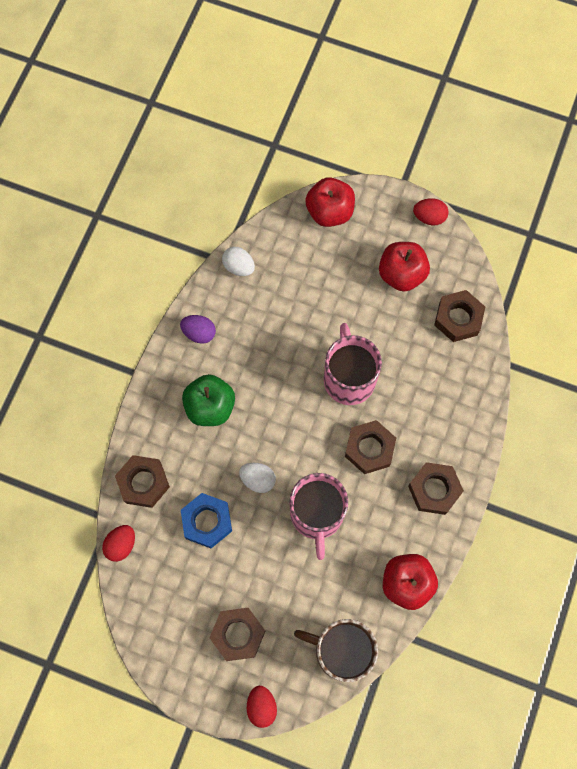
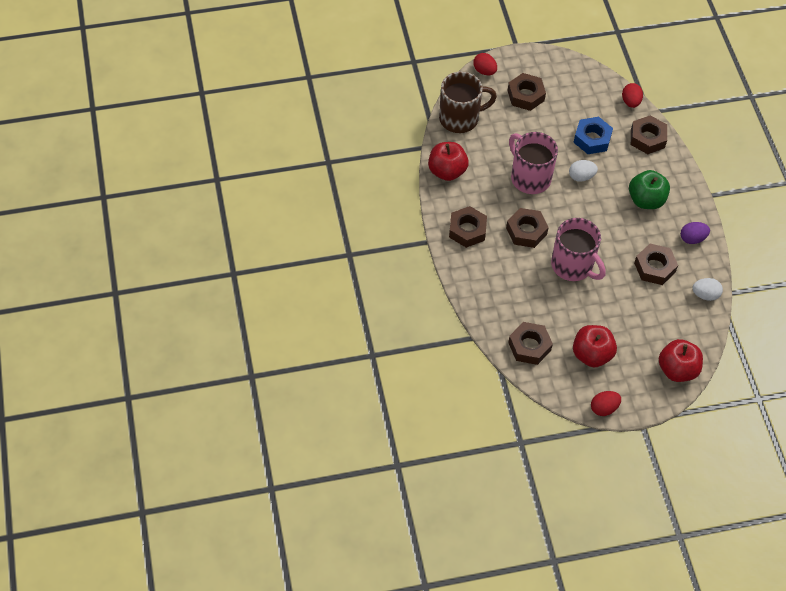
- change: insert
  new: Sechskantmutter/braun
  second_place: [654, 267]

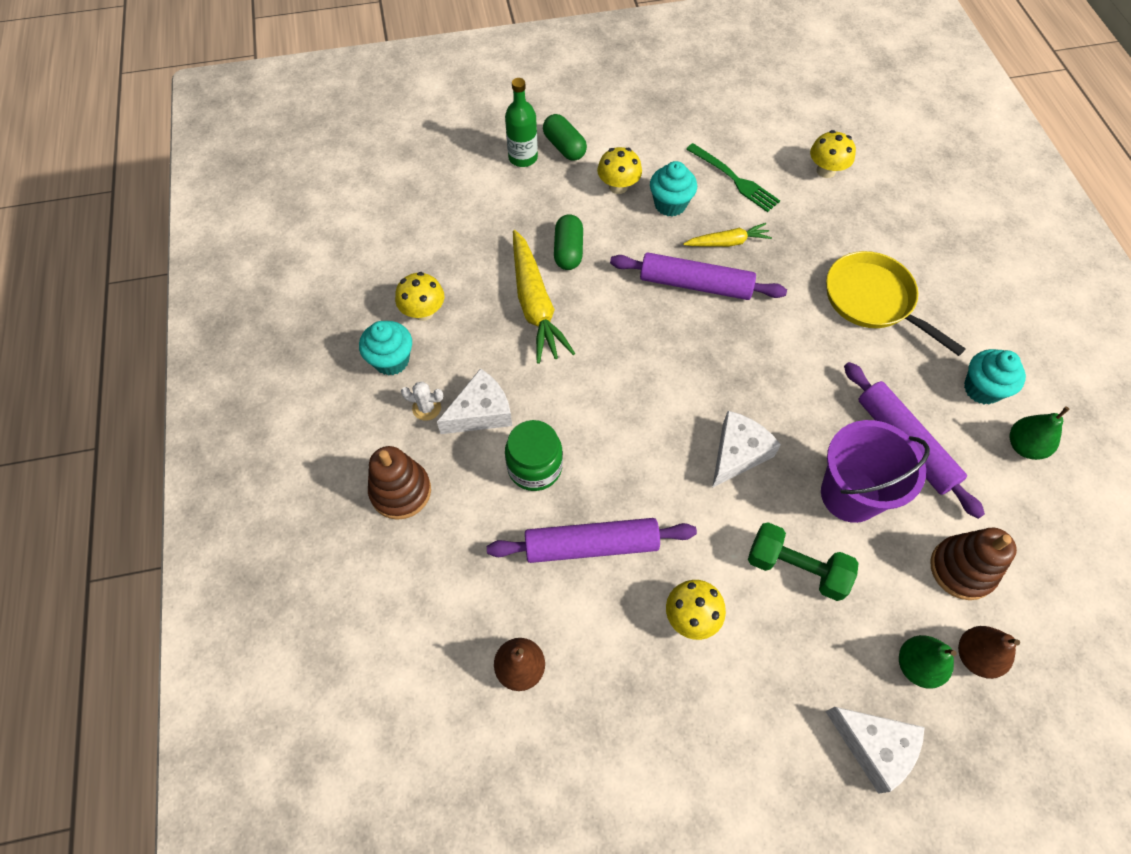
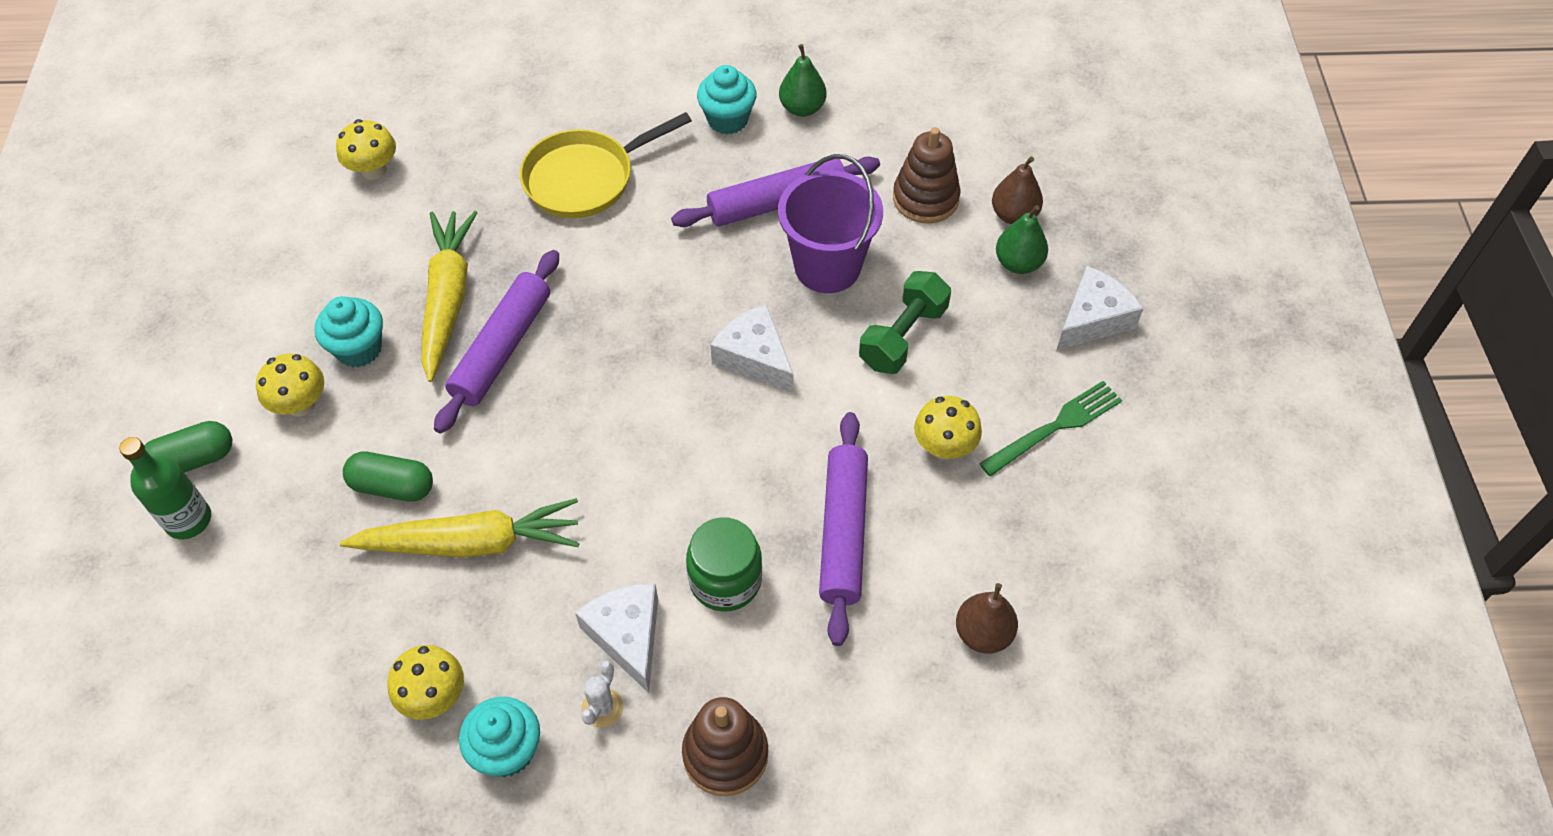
- change: move
  old: Gabel/grün
  first_place: [735, 180]
  second_place: [1056, 426]
- change: resize
  old: Karotte/gelb
  first_place: [727, 242]
  second_place: [448, 299]
  factor: 1.75

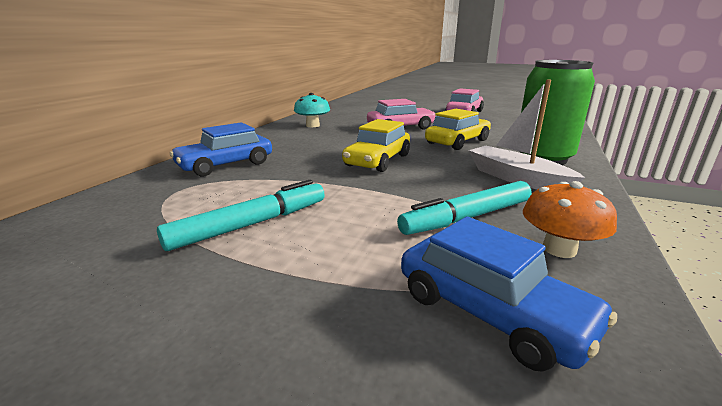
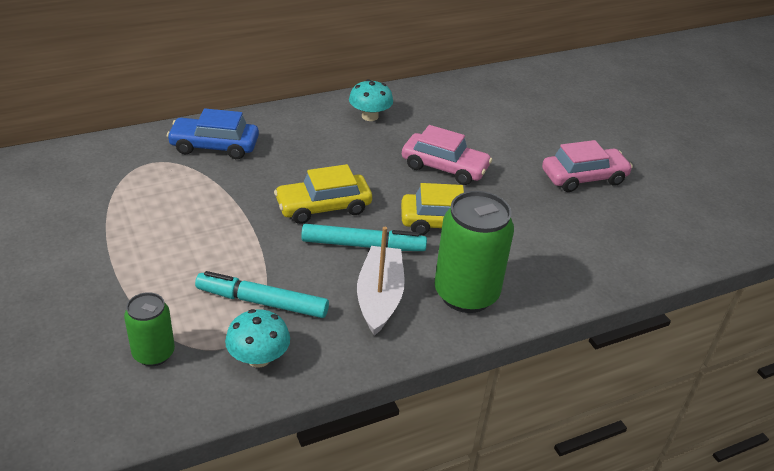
- change: move
  old: Filzstift/türkis
  first_place: [251, 224]
  second_place: [363, 245]
- change: replace
  old: Auto/blau
  new: Dose/grün
  first_place: [490, 311]
  second_place: [154, 353]
- change: recolor
  old: Pilz/orange
  new: Pilz/türkis
  first_place: [559, 249]
  second_place: [258, 358]

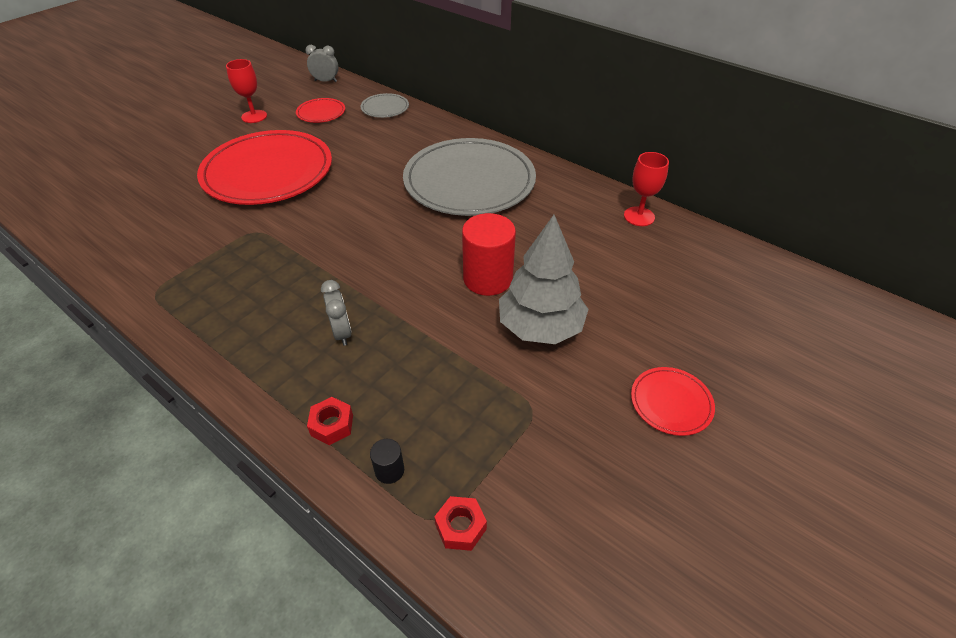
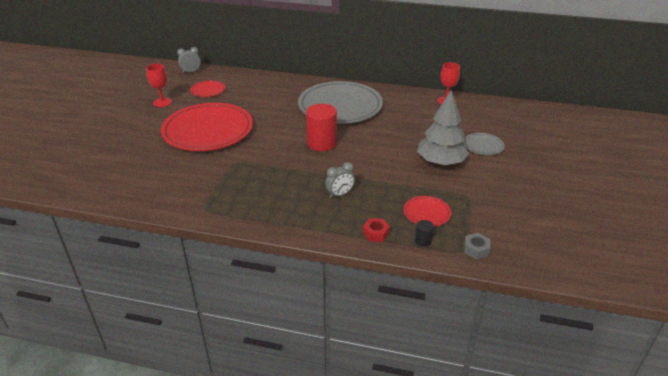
- change: move
  old: Teller/grau
  first_place: [385, 108]
  second_place: [483, 146]
- change: move
  old: Vollzylinder/rot
  first_place: [488, 278]
  second_place: [322, 143]
- change: move
  old: Teller/rot
  first_place: [671, 403]
  second_place: [426, 213]
- change: recolor
  old: Sechskantmutter/rot
  new: Sechskantmutter/grau
  first_place: [460, 527]
  second_place: [476, 249]
- change: rotate
  old: Wecker/grau
  first_place: [342, 332]
  second_place: [340, 194]
  degrees: 105

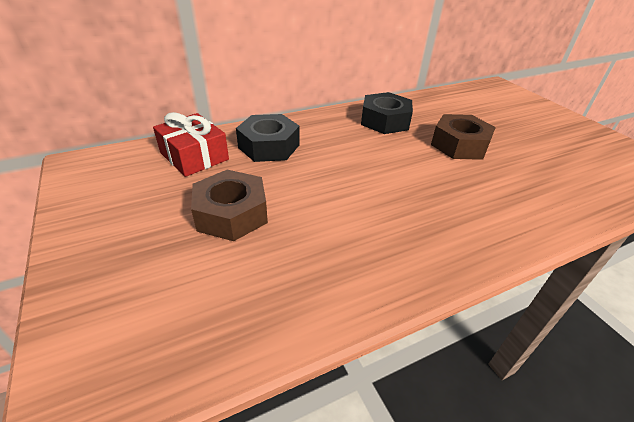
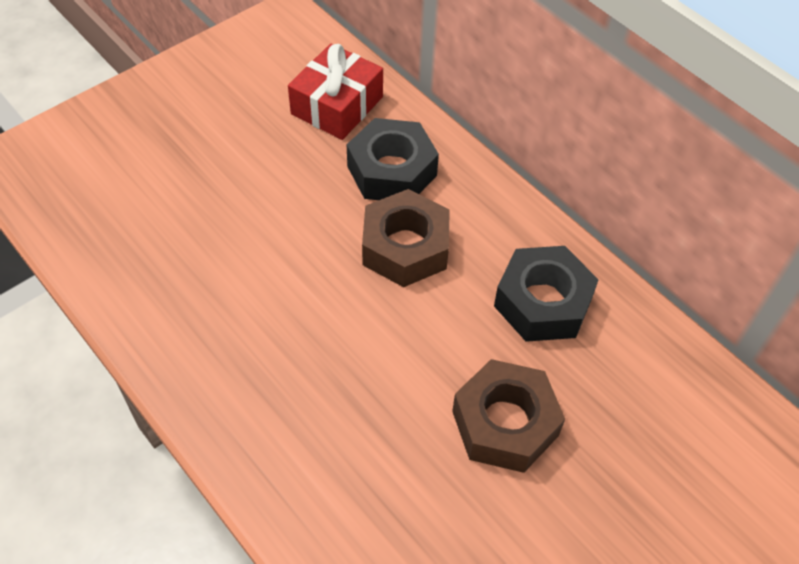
- change: move
  old: Sechskantmutter/braun
  first_place: [231, 214]
  second_place: [405, 247]

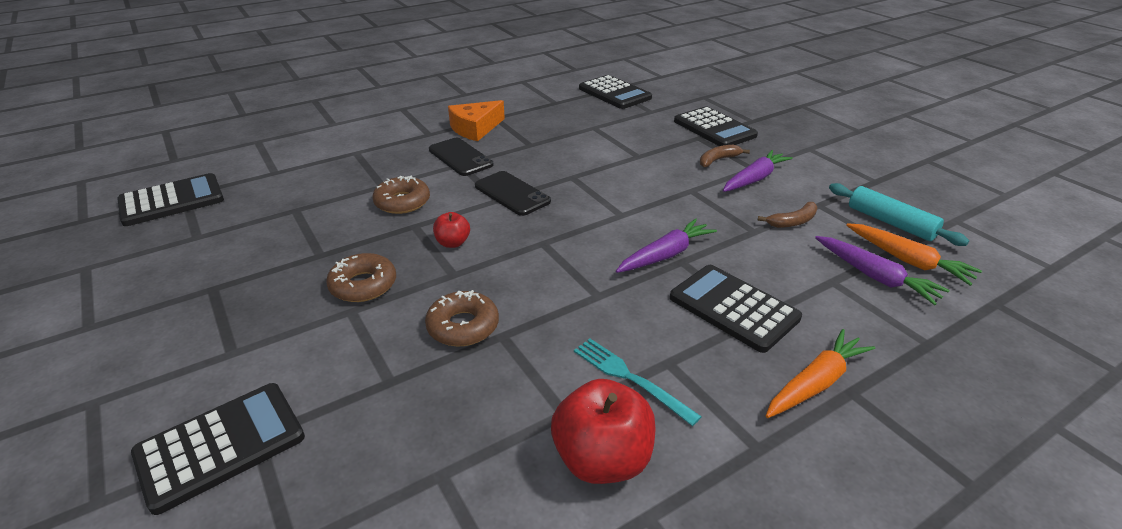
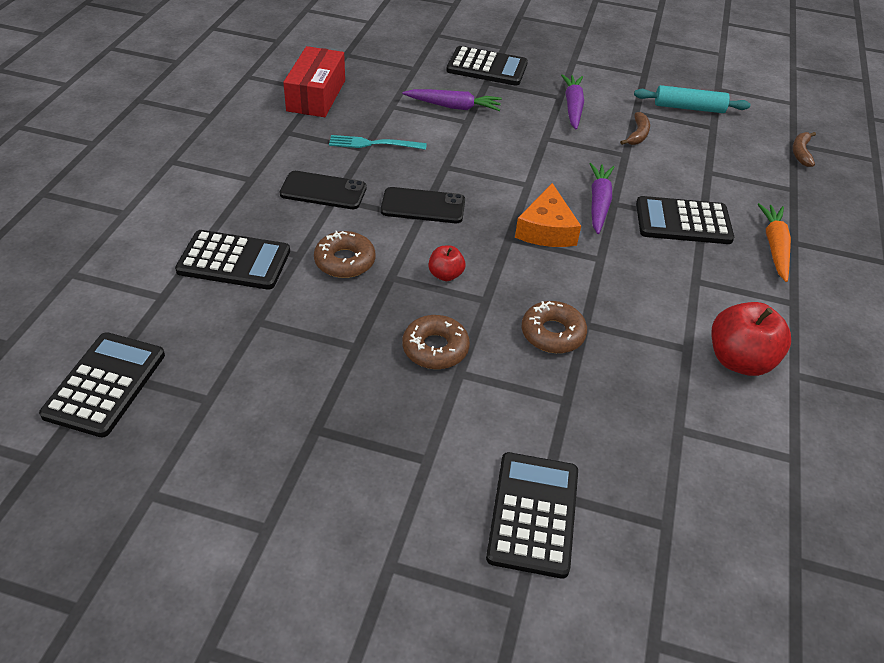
- change: delete
  old: Karotte/orange
  first_place: [907, 260]
- change: insert
  new: Schachtel/rot
  second_place: [316, 95]
- change: move
  old: Käse/orange
  first_place: [475, 128]
  second_place: [546, 229]
- change: move
  old: Gabel/türkis
  first_place: [630, 378]
  second_place: [373, 144]
- change: move
  old: Taschenrechner/schwarz
  first_place: [614, 93]
  second_place: [234, 261]
- change: move
  old: Banane/braun
  first_place: [718, 160]
  second_place: [801, 153]
- change: move
  old: Karotte/lila
  first_place: [874, 276]
  second_place: [453, 106]

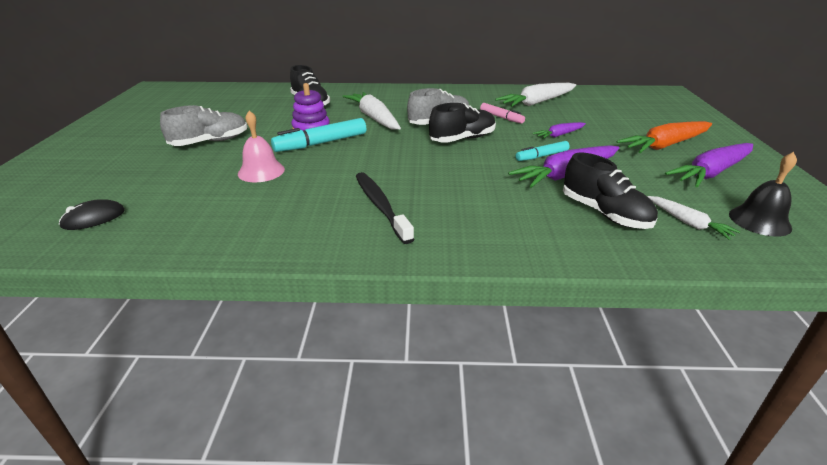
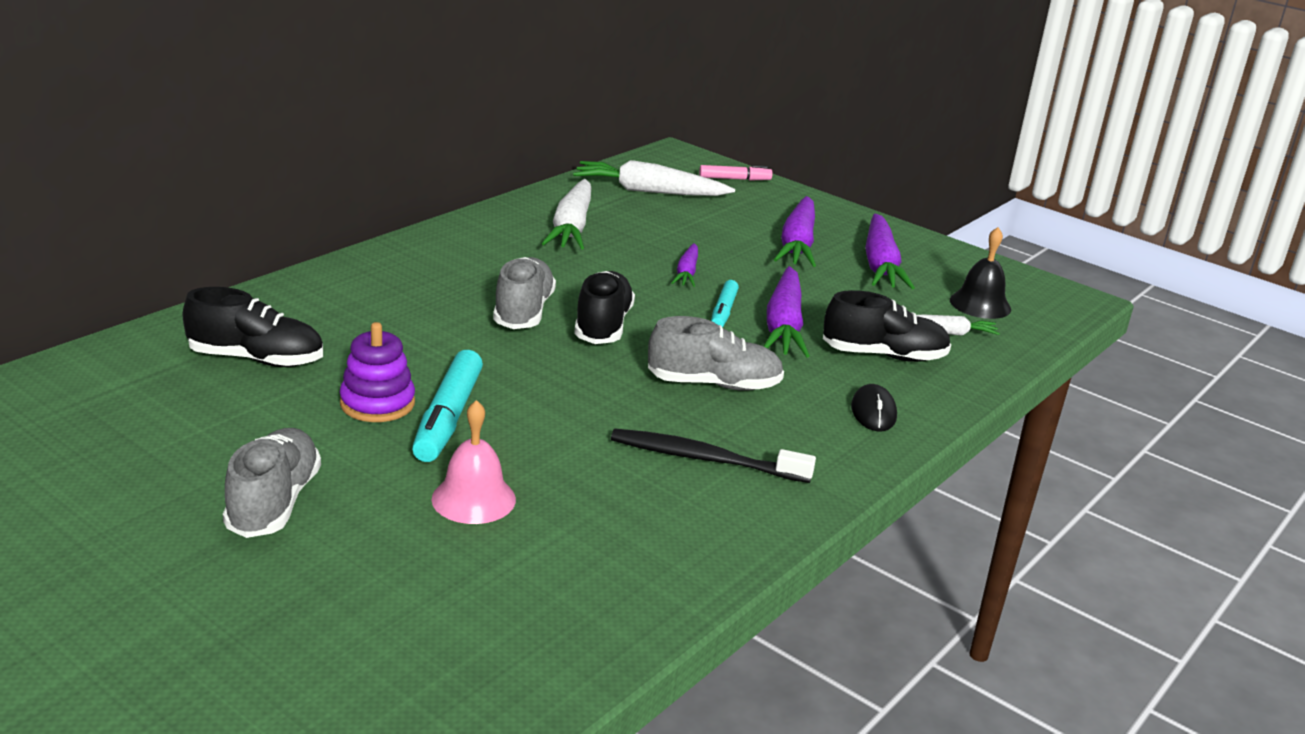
- change: insert
  new: Schuh/grau
  second_place: [714, 384]
- change: move
  old: Computermaus/schwarz
  first_place: [93, 218]
  second_place: [873, 412]
- change: move
  old: Karotte/weiß
  first_place: [374, 118]
  second_place: [649, 191]
- change: move
  old: Filzstift/rosa
  first_place: [501, 117]
  second_place: [734, 179]
- change: recolor
  old: Karotte/orange
  new: Karotte/lila
  first_place: [665, 145]
  second_place: [797, 244]

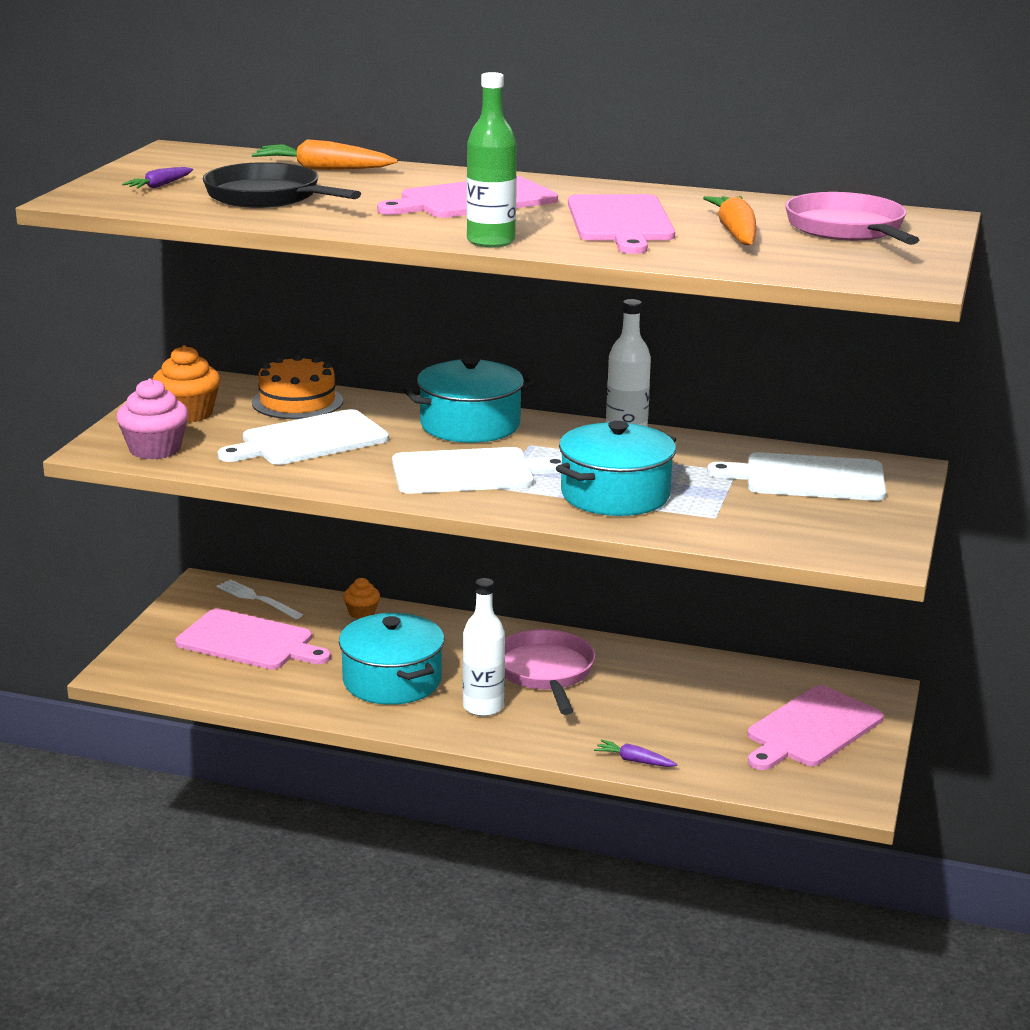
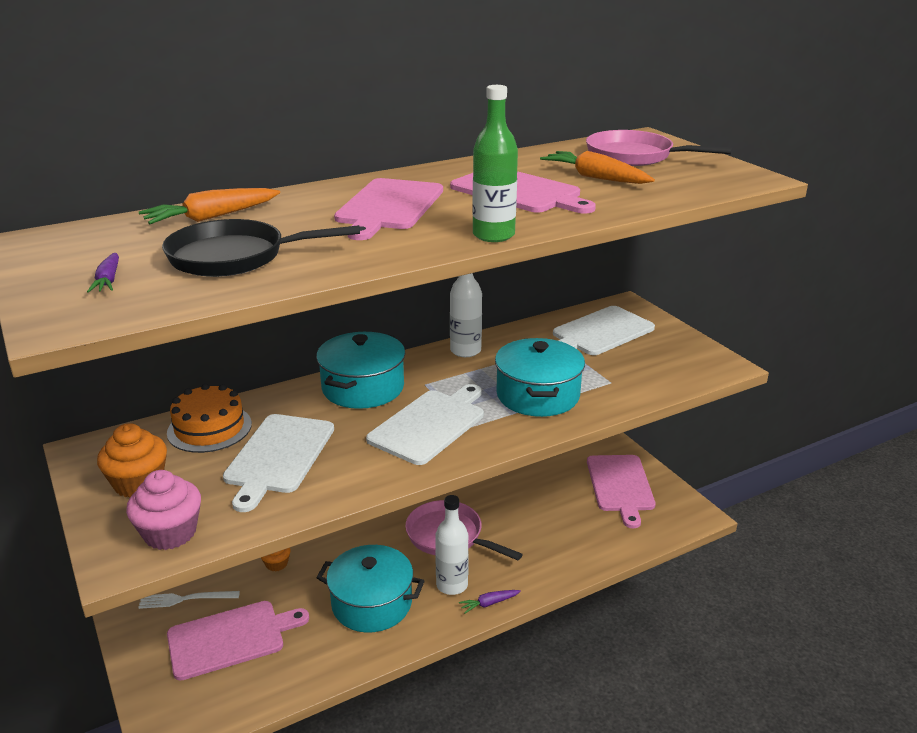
- change: move
  old: Karotte/lila
  first_place: [634, 761]
  second_place: [489, 603]

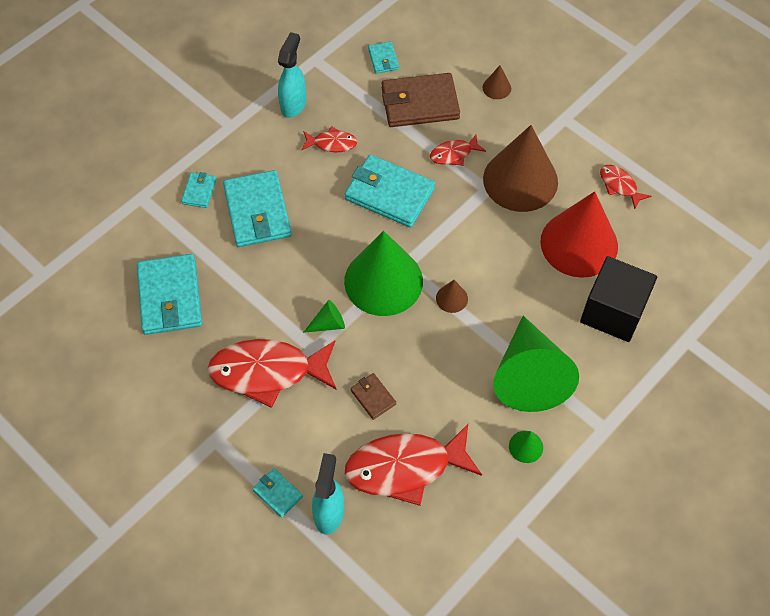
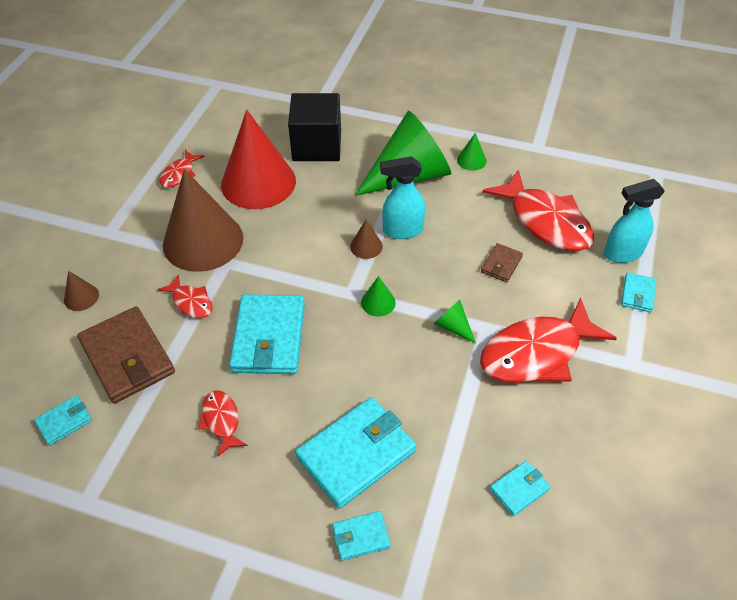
- change: move
  old: Sprühflasche/türkis
  first_place: [293, 104]
  second_place: [402, 231]
- change: rotate
  old: Fisch/rot
  first_place: [267, 372]
  second_place: [536, 353]
  degrees: 90
- change: resize
  old: Geldbörse/türkis
  first_place: [170, 297]
  second_place: [519, 489]
  factor: 0.48
- change: resize
  old: Kegel/grün
  first_place: [383, 281]
  second_place: [378, 302]
  factor: 0.4

